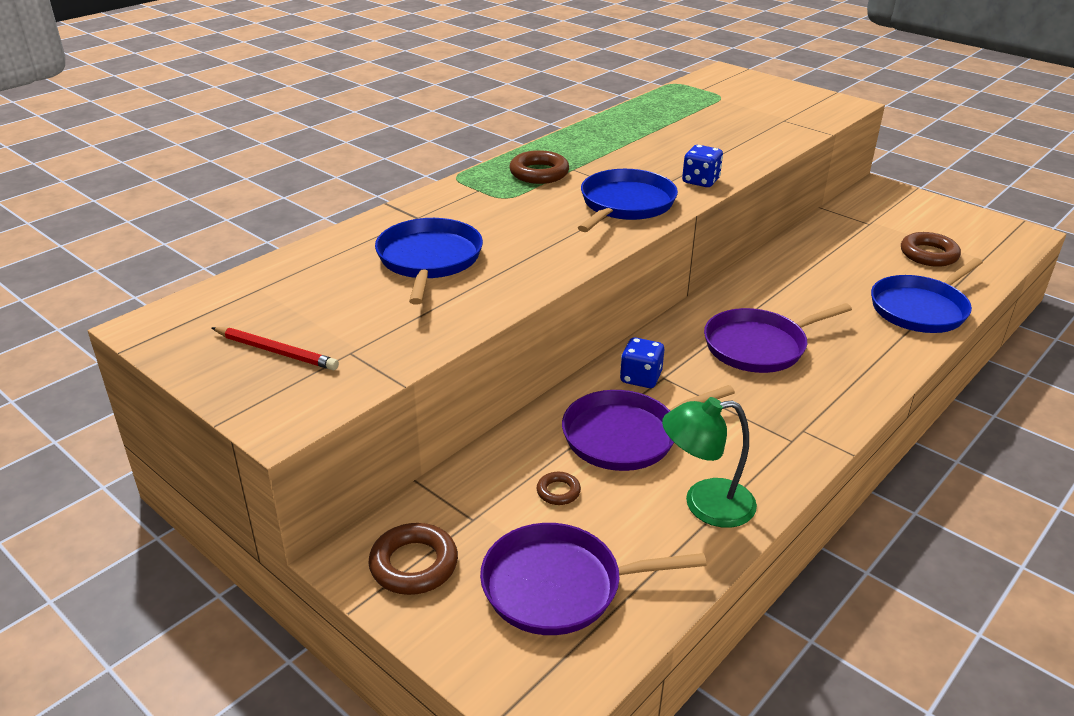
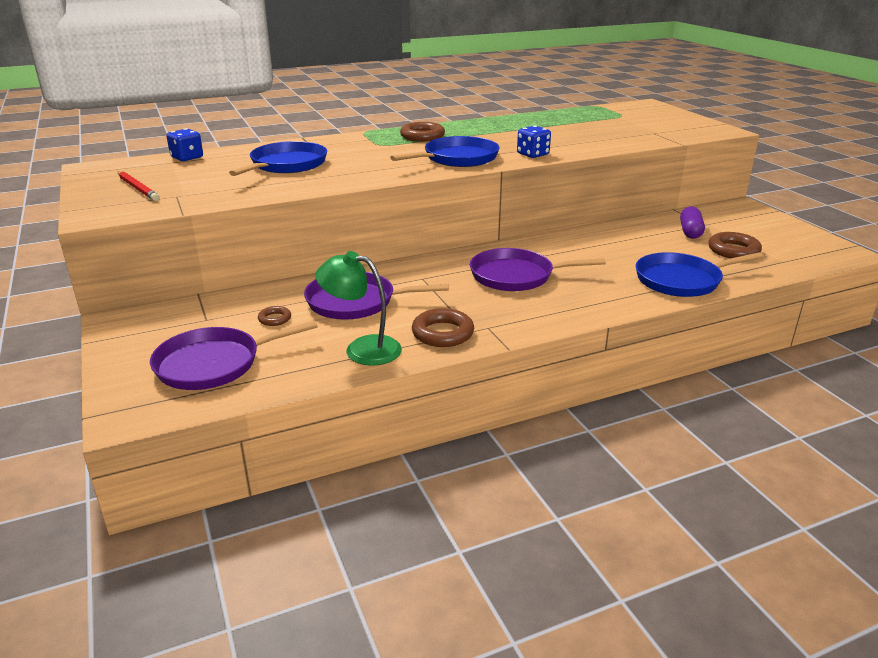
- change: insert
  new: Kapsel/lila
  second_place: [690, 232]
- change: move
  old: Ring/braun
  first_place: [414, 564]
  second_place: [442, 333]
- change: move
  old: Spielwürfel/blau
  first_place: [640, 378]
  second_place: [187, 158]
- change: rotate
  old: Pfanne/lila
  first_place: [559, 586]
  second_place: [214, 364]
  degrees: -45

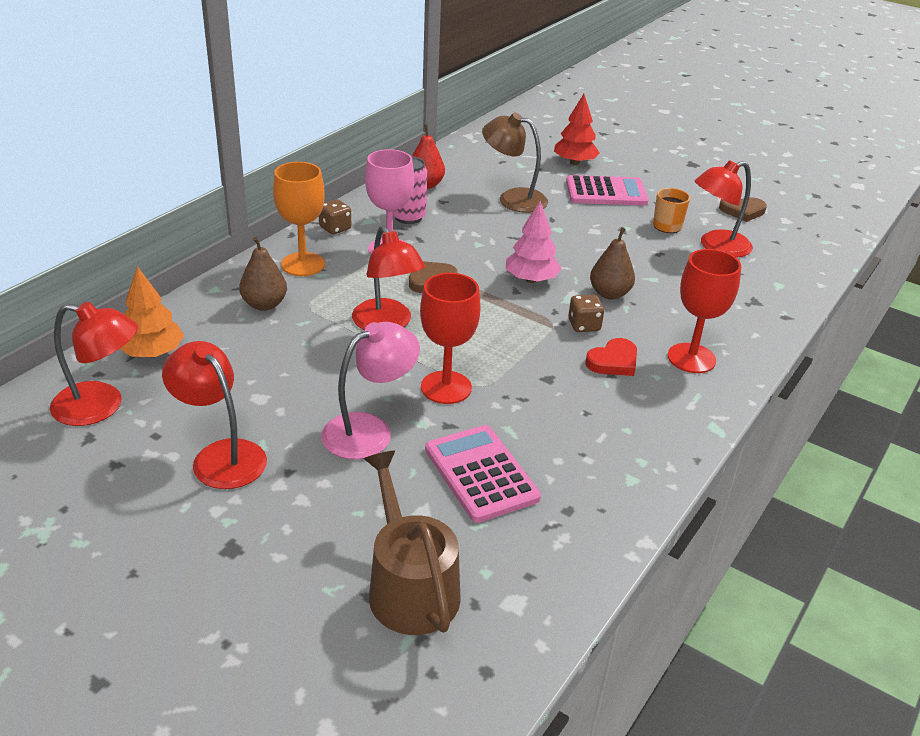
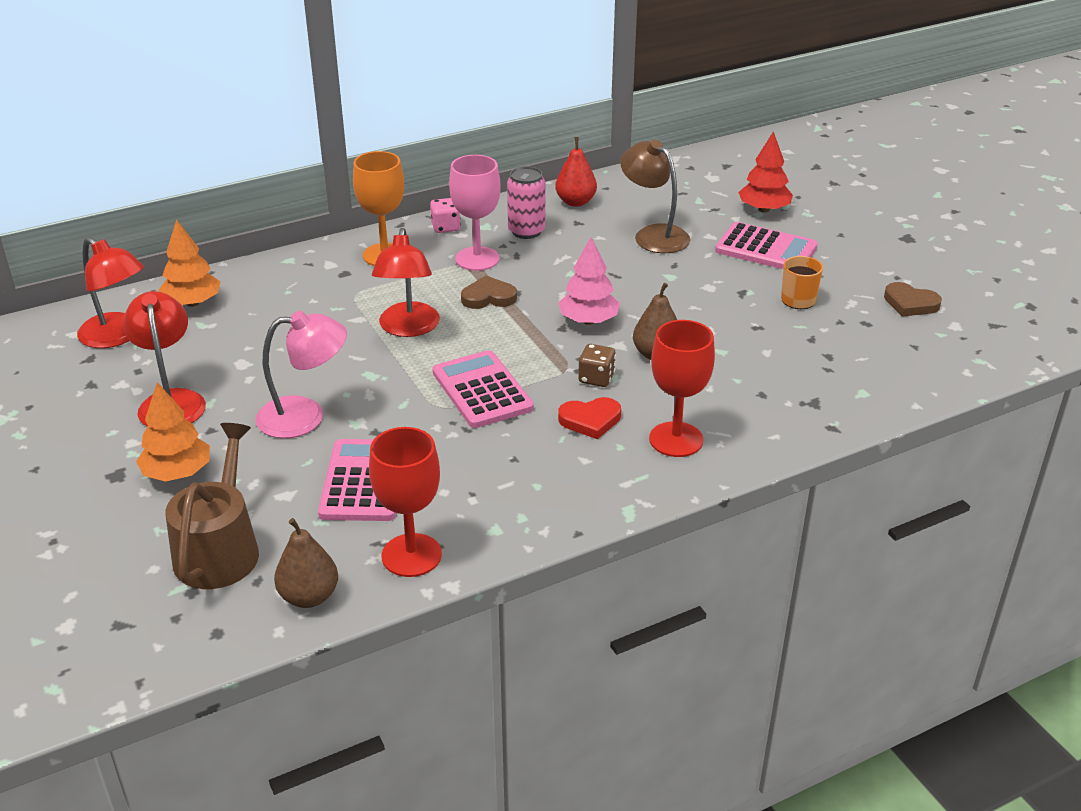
- change: delete
  old: Lampe/rot
  first_place: [716, 247]
- change: insert
  new: Baum/orange
  second_place: [177, 473]
- change: insert
  new: Taschenrechner/rosa
  second_place: [482, 390]
- change: move
  old: Birne/braun
  first_place: [264, 304]
  second_place: [309, 596]
- change: move
  old: Kelch/rot
  first_place: [446, 387]
  second_place: [411, 555]
- change: recolor
  old: Spielwürfel/braun
  new: Spielwürfel/rosa
  first_place: [335, 228]
  second_place: [445, 227]

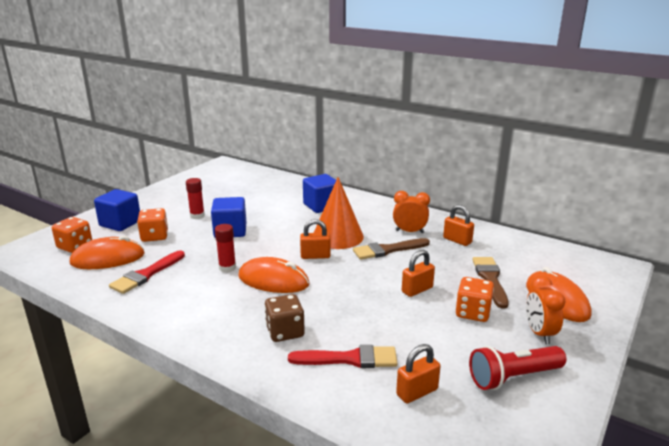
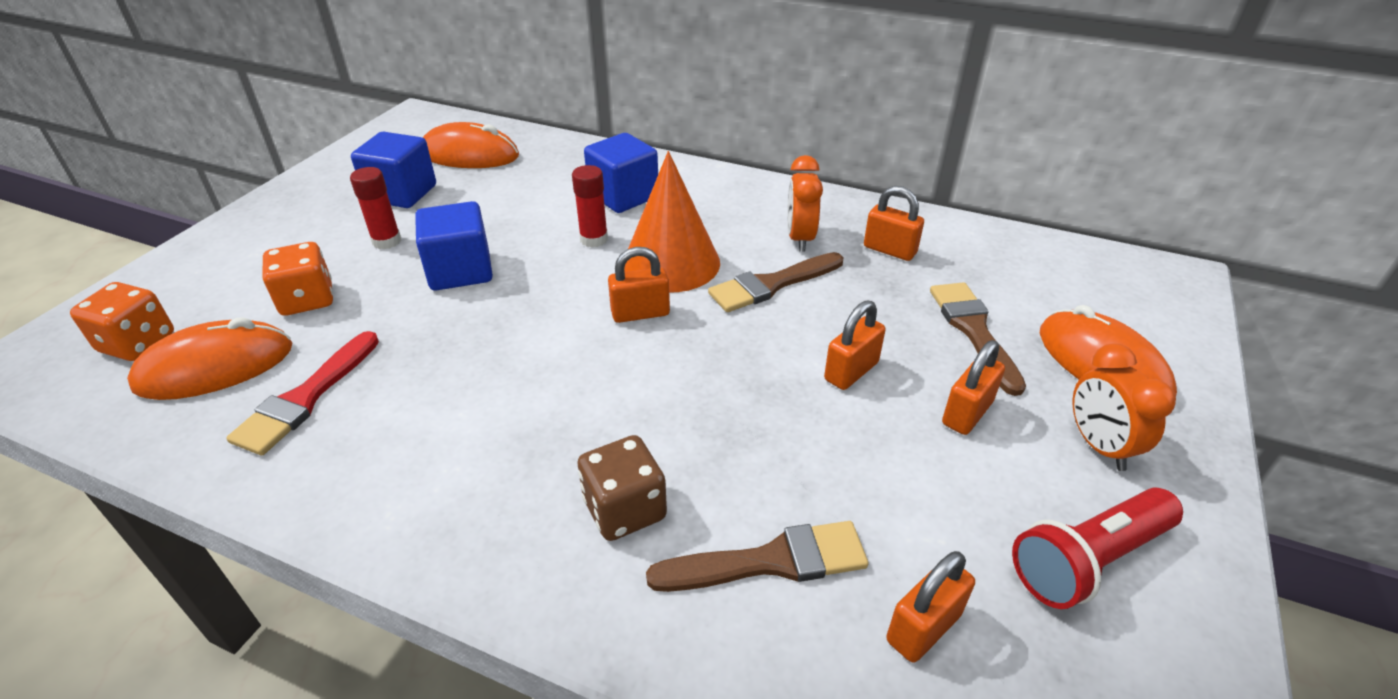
- change: move
  old: Kubus/blau
  first_place: [120, 223]
  second_place: [401, 193]
- change: move
  old: Klebestift/rot
  first_place: [227, 268]
  second_place: [594, 239]
- change: move
  old: Computermaus/orange
  first_place: [273, 280]
  second_place: [470, 155]
- change: replace
  old: Spielwürfel/orange
  new: Vorhängeschloss/orange
  first_place: [472, 313]
  second_place: [967, 413]
- change: recolor
  old: Pinsel/rot
  new: Pinsel/braun
  first_place: [350, 359]
  second_place: [770, 561]
- change: rotate
  old: Wecker/orange
  first_place: [409, 231]
  second_place: [800, 239]
  degrees: -90

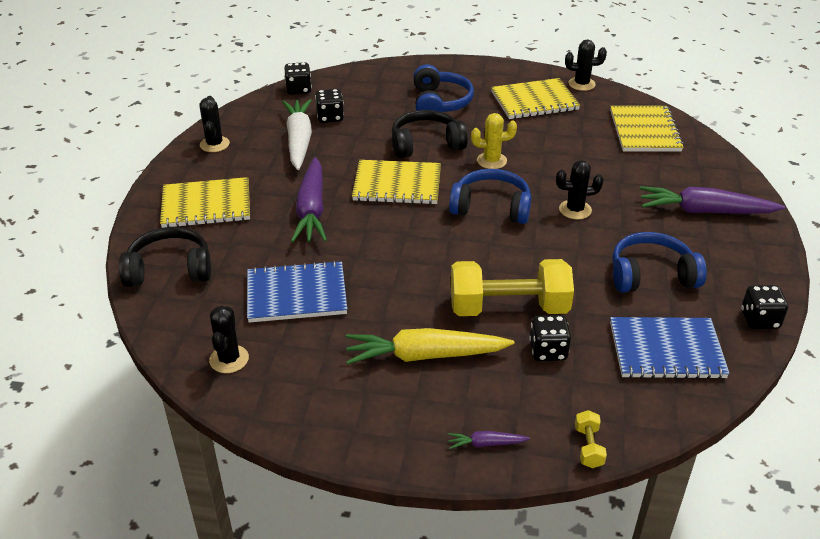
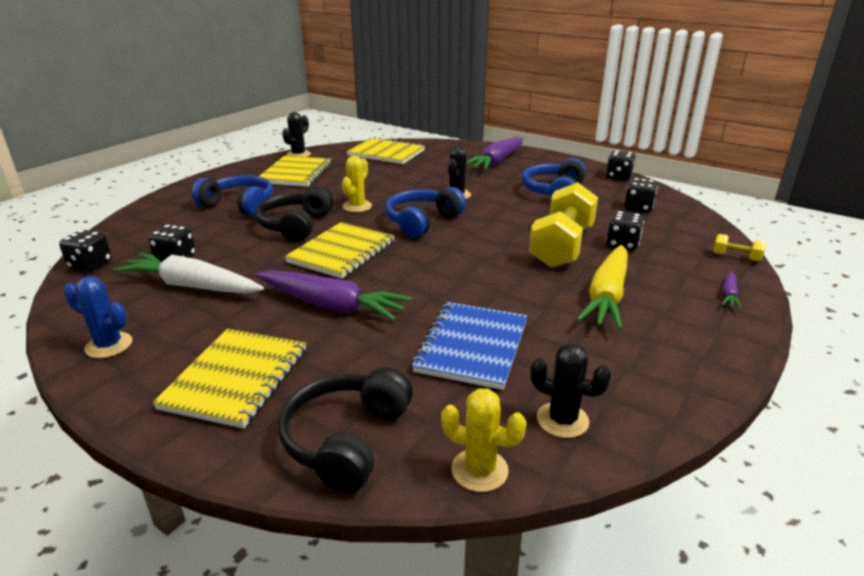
- change: insert
  new: Kaktus/gelb
  second_place: [479, 470]
- change: replace
  old: Notizbuch/blau
  new: Spielwürfel/schwarz
  first_place: [666, 350]
  second_place: [638, 208]
- change: recolor
  old: Kaktus/schwarz
  new: Kaktus/blau
  first_place: [214, 144]
  second_place: [109, 345]

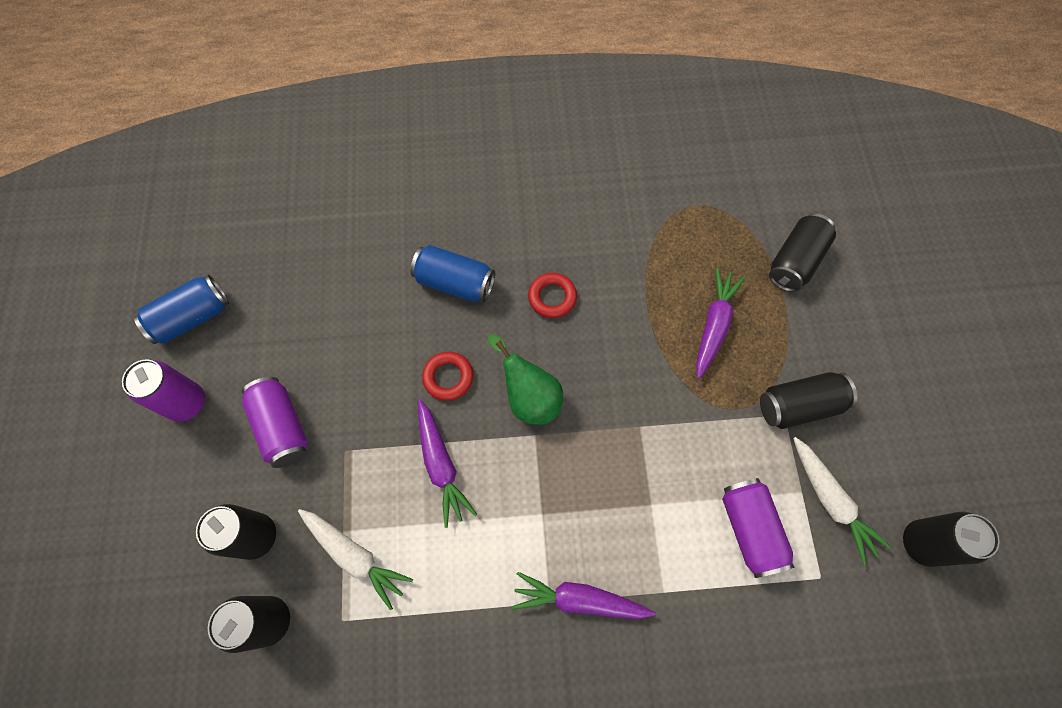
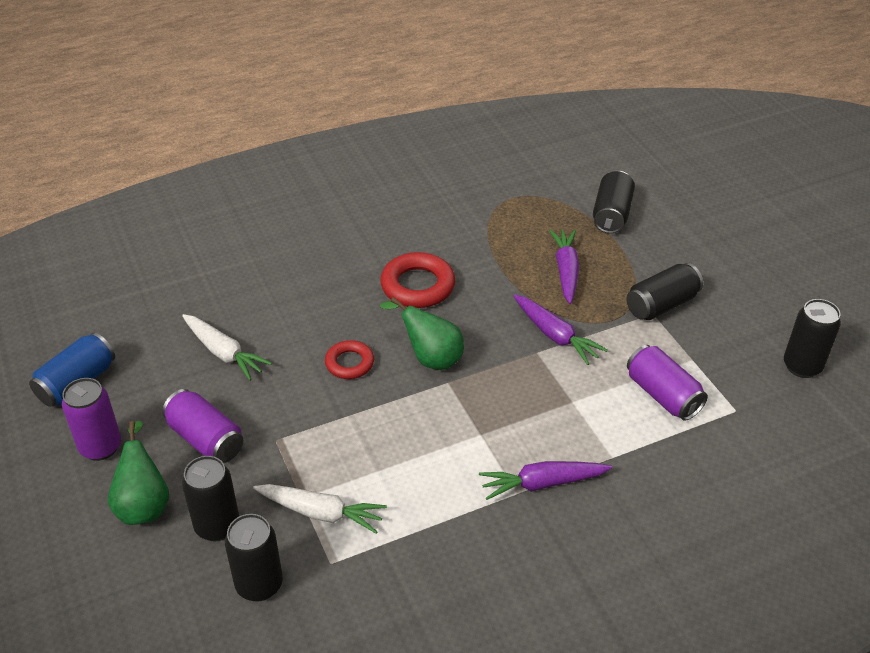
- change: delete
  old: Dose/blau
  first_place: [455, 282]
- change: insert
  new: Birne/grün
  second_place: [144, 504]
- change: move
  old: Karotte/lila
  first_place: [441, 465]
  second_place: [555, 335]
- change: move
  old: Karotte/weiß
  first_place: [830, 500]
  second_place: [224, 353]
- change: resize
  old: Ring/rot
  first_place: [552, 297]
  second_place: [417, 286]
  factor: 1.63

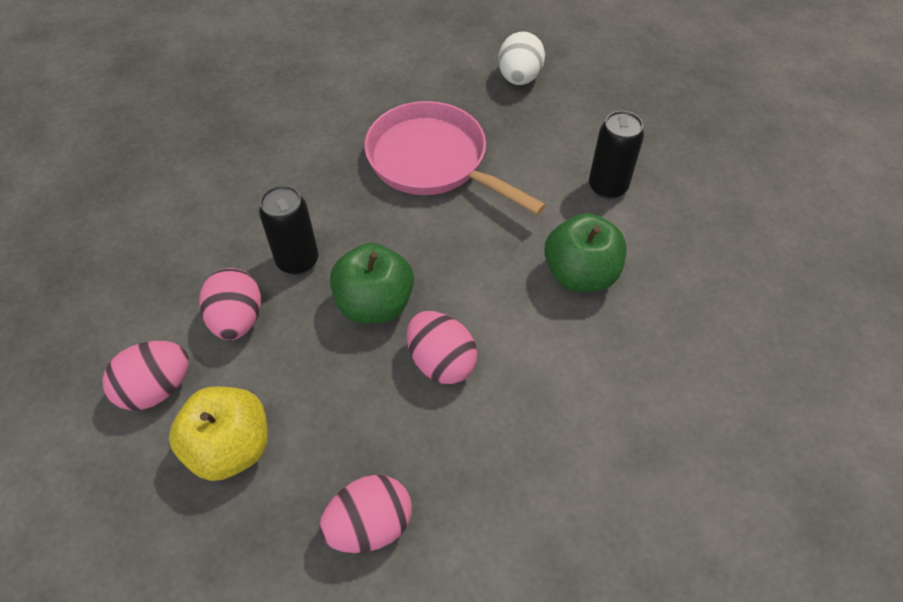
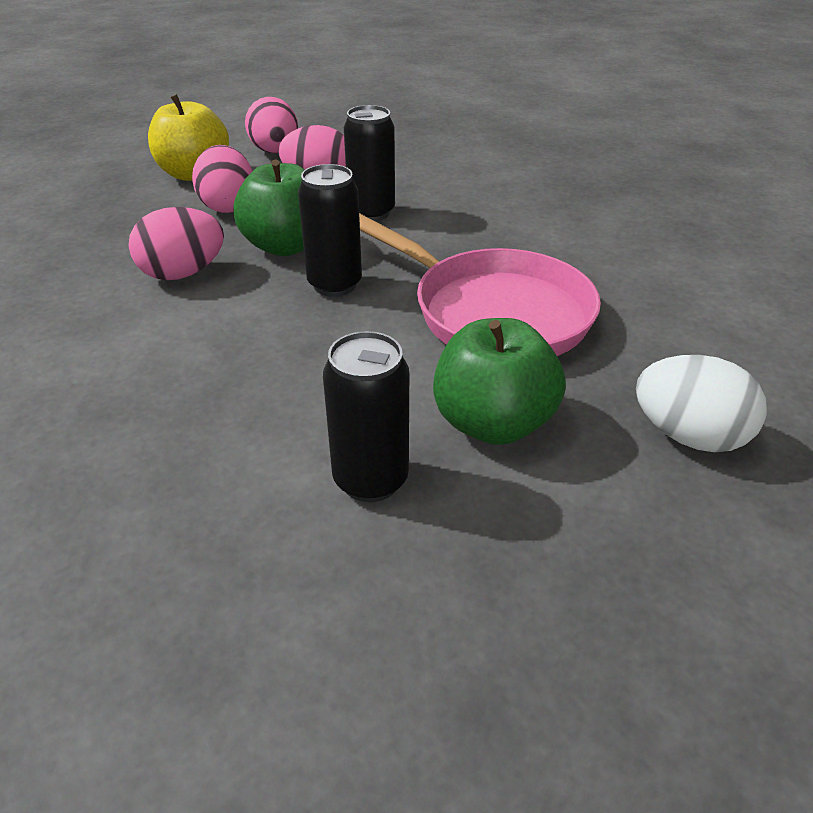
- change: insert
  new: Dose/schwarz
  second_place: [334, 284]
- change: move
  old: Ei/rosa
  first_place: [370, 525]
  second_place: [228, 206]
- change: move
  old: Apfel/grün
  first_place: [580, 274]
  second_place: [492, 423]
- change: rotate
  old: Pfanne/rosa
  first_place: [433, 161]
  second_place: [492, 312]
  degrees: 75

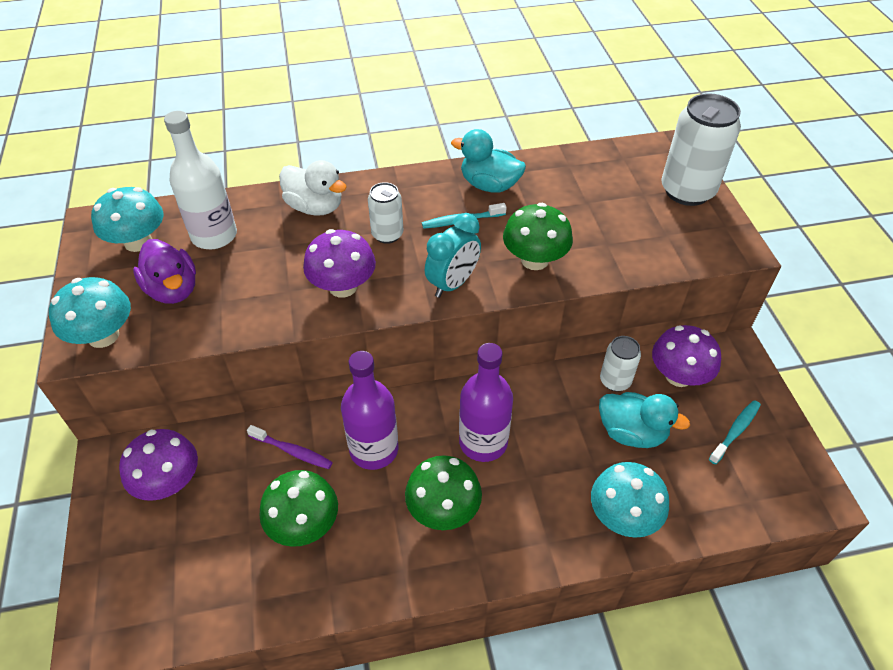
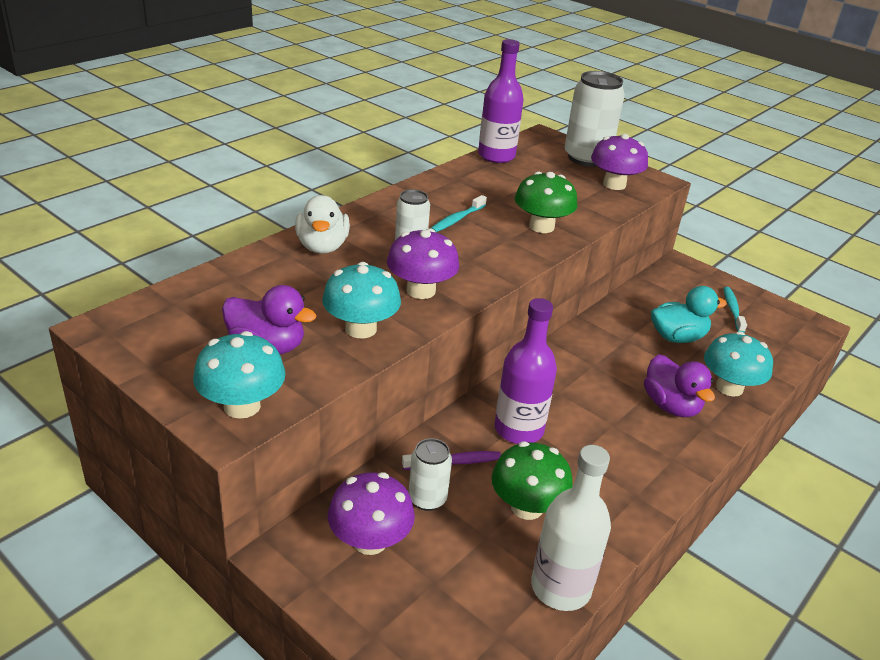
- change: delete
  old: Pilz/grün
  first_place: [443, 509]
- change: delete
  old: Wecker/türkis
  first_place: [453, 284]
- change: delete
  old: Ente/türkis
  first_place: [489, 185]
- change: insert
  new: Ente/lila
  second_place: [671, 406]
- change: move
  old: Pilz/türkis
  first_place: [138, 242]
  second_place: [361, 329]
- change: move
  old: Flasche/weiß
  first_place: [214, 236]
  second_place: [560, 587]
- change: move
  old: Flasche/lila
  first_place: [483, 442]
  second_place: [496, 156]
- change: move
  old: Dose/weiß
  first_place: [615, 381]
  second_place: [427, 499]
- change: move
  old: Pilz/lila
  first_place: [678, 376]
  second_place: [614, 184]
- change: rotate
  old: Ente/weiß
  first_place: [315, 207]
  second_place: [322, 246]
  degrees: 90

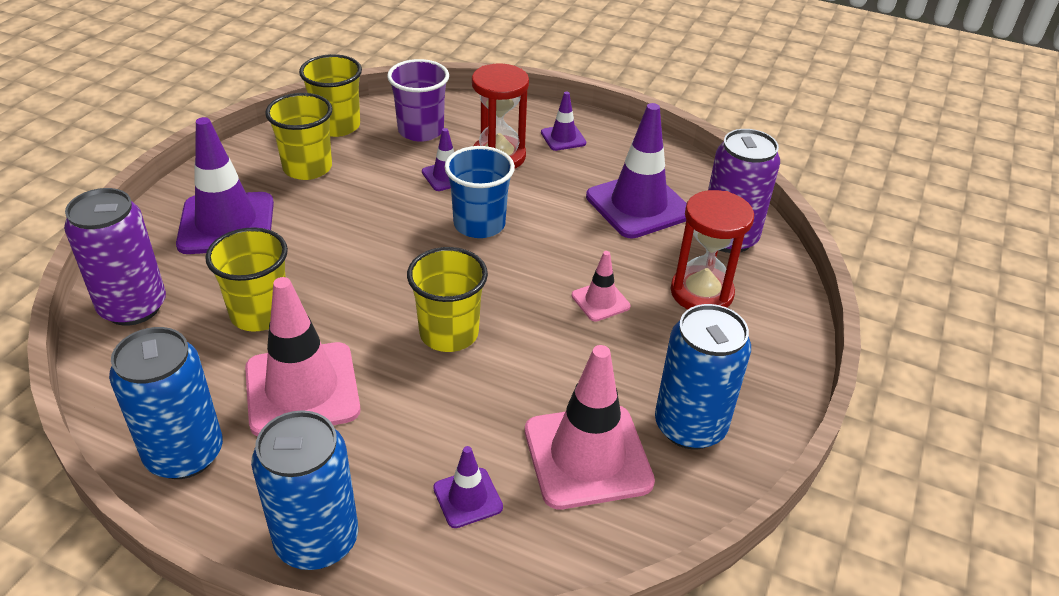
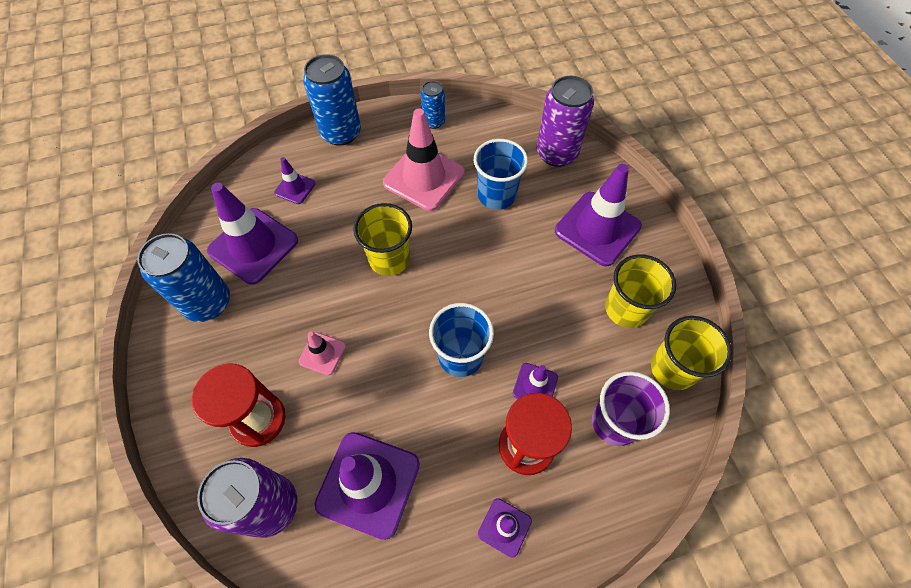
- change: recolor
  old: Becher/gelb
  new: Becher/blau
  first_place: [260, 313]
  second_place: [496, 195]
- change: recolor
  old: Leitkegel/rosa
  new: Leitkegel/lila
  first_place: [587, 456]
  second_place: [253, 246]
- change: resize
  old: Dose/blau
  first_place: [184, 454]
  second_place: [433, 122]
  factor: 0.55

